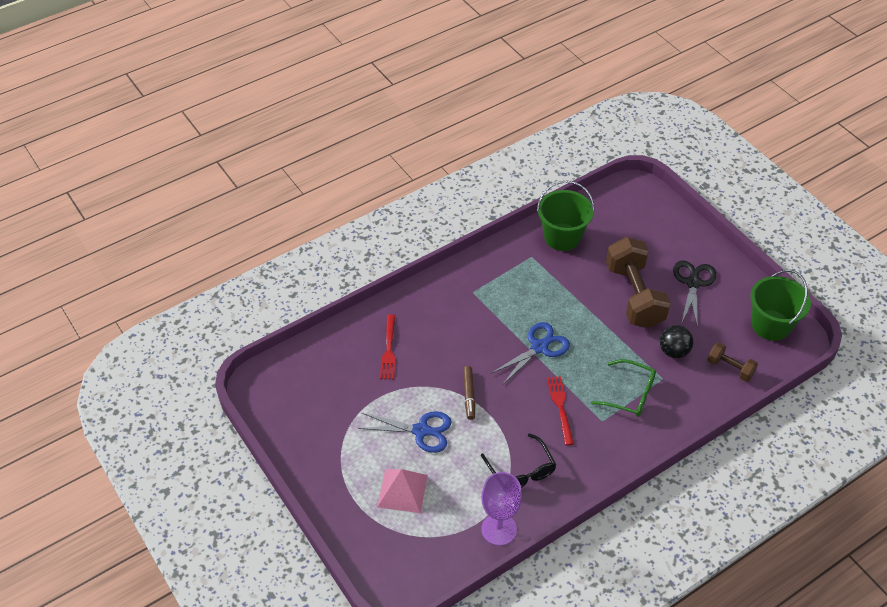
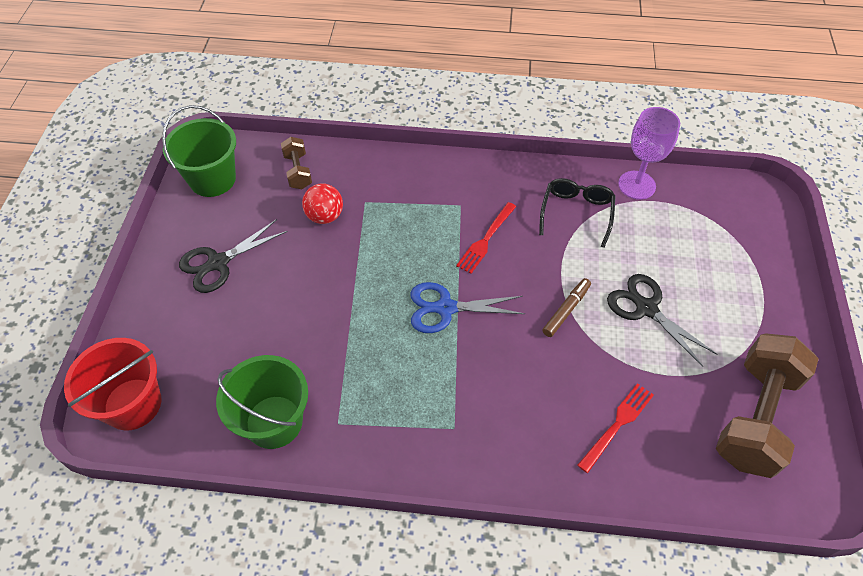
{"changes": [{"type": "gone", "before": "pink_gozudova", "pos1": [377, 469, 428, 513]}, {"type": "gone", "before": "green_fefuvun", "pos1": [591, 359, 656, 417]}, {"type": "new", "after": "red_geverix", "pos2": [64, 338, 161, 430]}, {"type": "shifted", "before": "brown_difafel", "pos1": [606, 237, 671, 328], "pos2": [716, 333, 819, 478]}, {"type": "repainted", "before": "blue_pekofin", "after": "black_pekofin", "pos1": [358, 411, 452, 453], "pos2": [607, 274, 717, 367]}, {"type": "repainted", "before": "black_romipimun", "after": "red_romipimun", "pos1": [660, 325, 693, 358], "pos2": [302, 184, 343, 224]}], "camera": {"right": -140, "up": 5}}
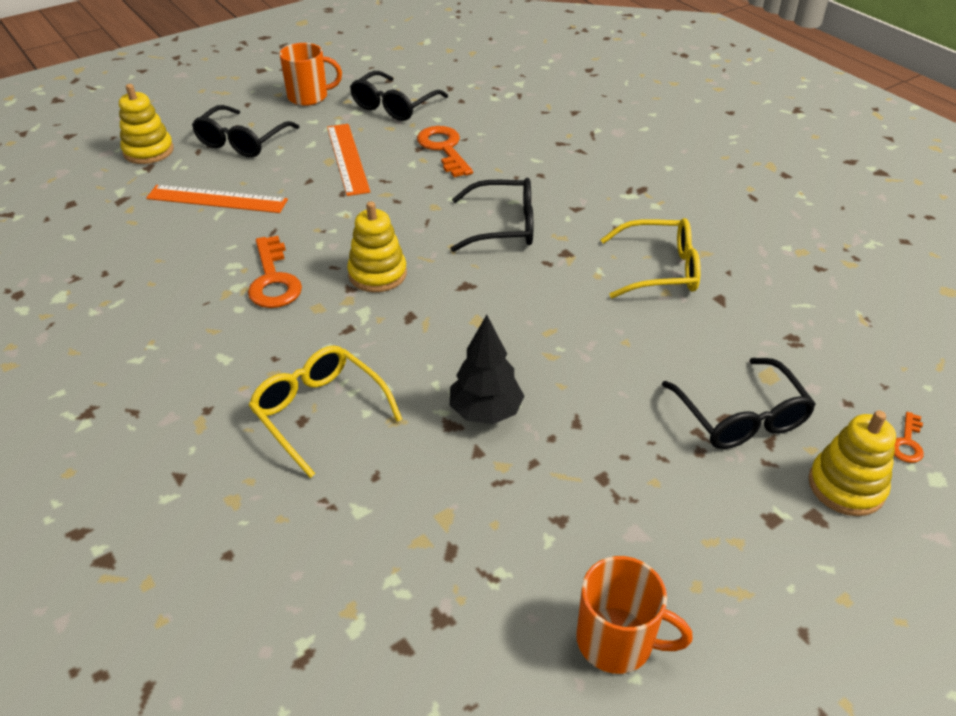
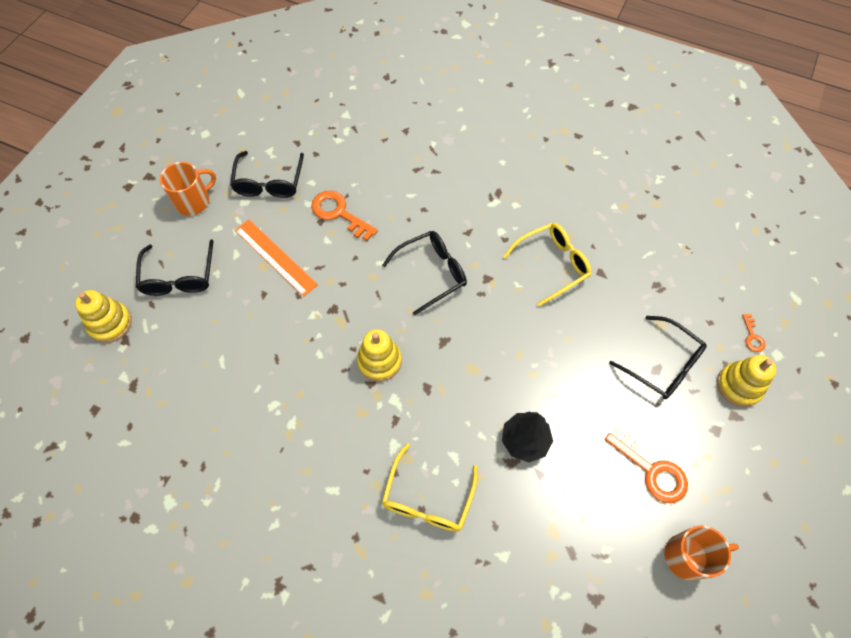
{"changes": [{"type": "gone", "before": "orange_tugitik", "pos1": [146, 185, 288, 213]}, {"type": "shifted", "before": "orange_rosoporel", "pos1": [248, 236, 302, 308], "pos2": [605, 426, 688, 503]}, {"type": "rotated", "before": "yellow_fefuvun", "pos1": [249, 345, 403, 478], "pos2": [382, 443, 478, 532], "turn": -90}], "camera": {"right": -30, "up": 20}}
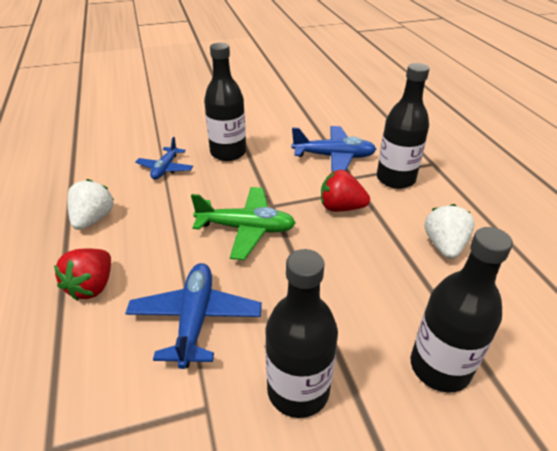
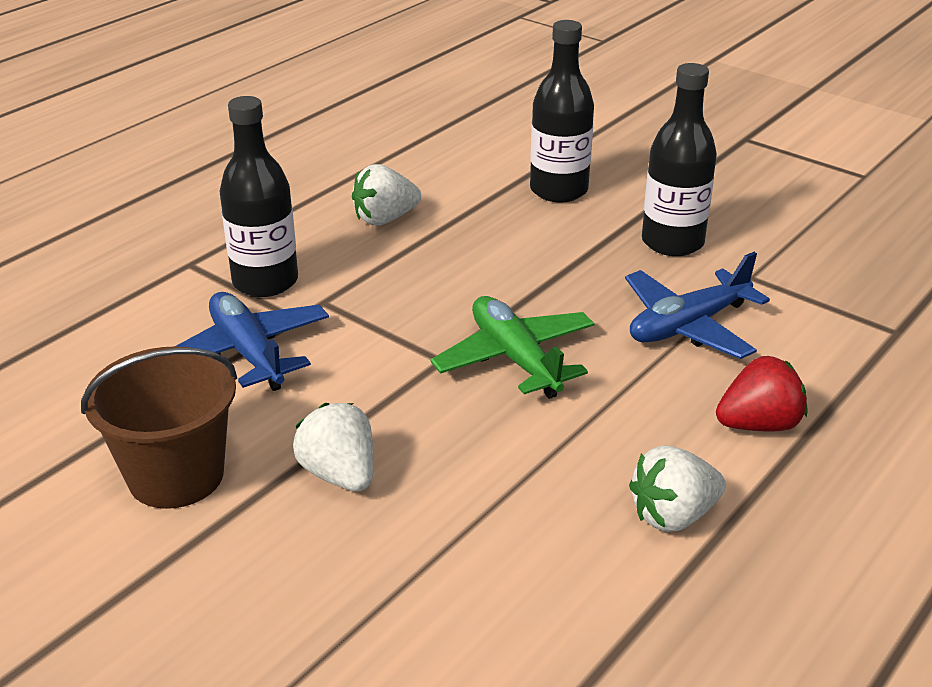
{"changes": [{"type": "gone", "before": "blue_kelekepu", "pos1": [135, 137, 193, 180]}, {"type": "gone", "before": "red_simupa", "pos1": [321, 170, 370, 212]}, {"type": "new", "after": "brown_geverix", "pos2": [81, 346, 237, 509]}, {"type": "swapped", "before": "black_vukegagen", "after": "white_simupa", "pos1": [204, 43, 246, 161], "pos2": [293, 403, 374, 491]}], "camera": {"right": -125, "up": -5}}
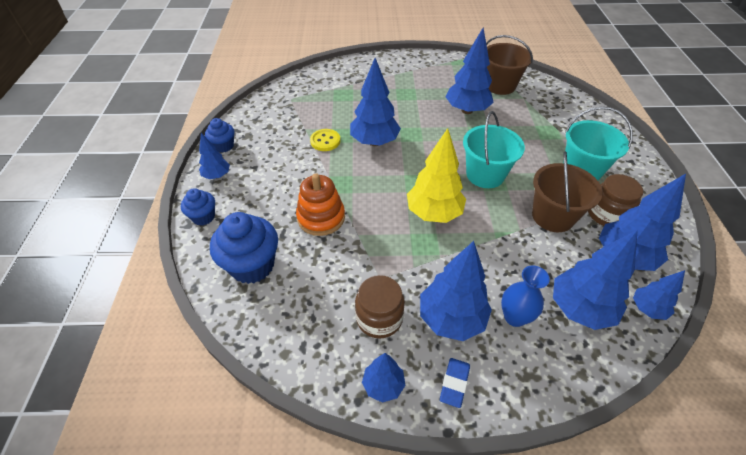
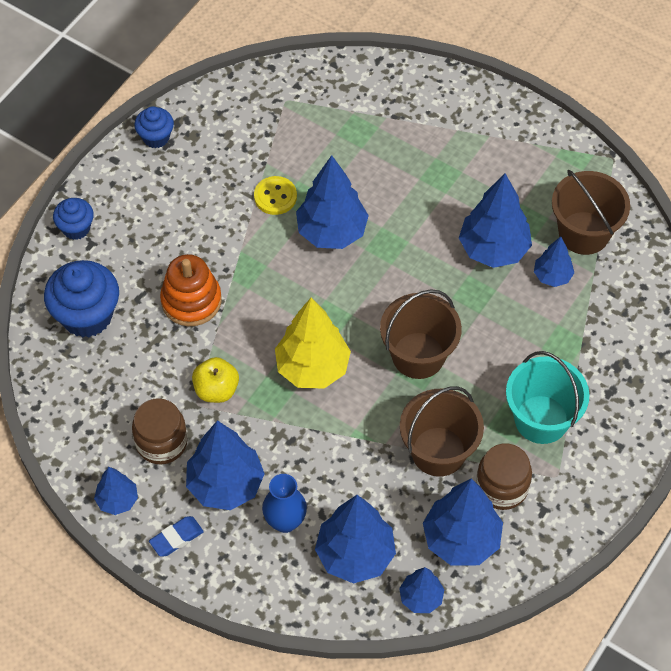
{"changes": [{"type": "new", "after": "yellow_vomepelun", "pos2": [192, 357, 239, 403]}, {"type": "shifted", "before": "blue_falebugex", "pos1": [199, 133, 230, 179], "pos2": [534, 236, 574, 287]}, {"type": "repainted", "before": "turquoise_geverix", "after": "brown_geverix", "pos1": [463, 111, 525, 188], "pos2": [380, 289, 462, 379]}], "camera": {"right": 35, "up": 10}}
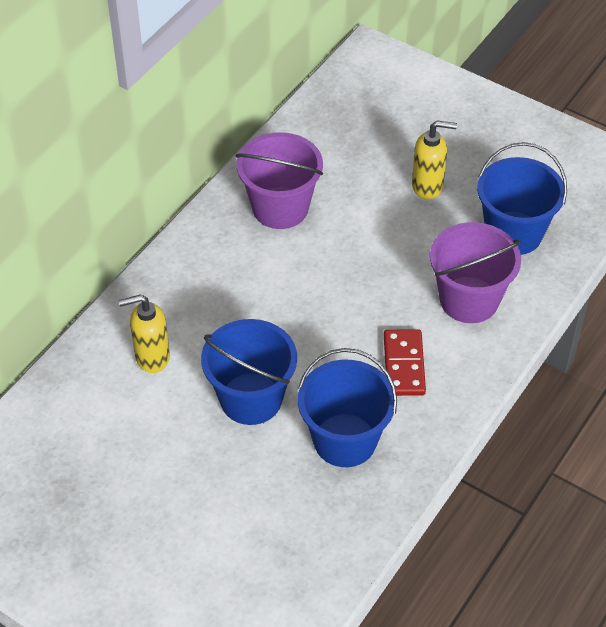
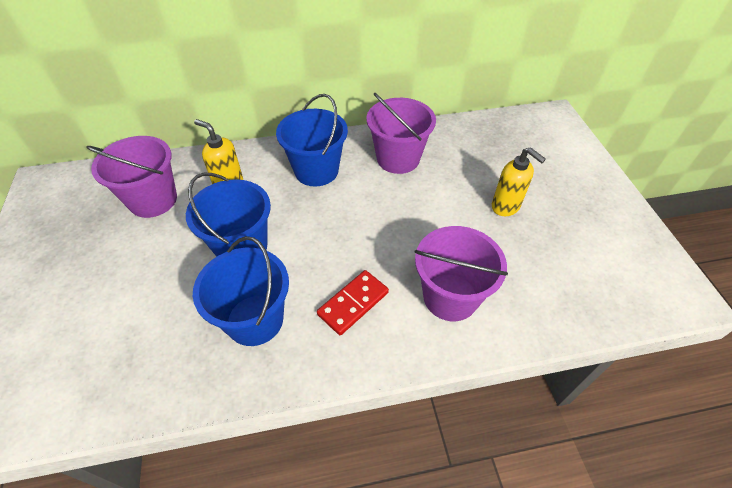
{"changes": [{"type": "new", "after": "purple_geverix", "pos2": [86, 136, 177, 218]}, {"type": "shifted", "before": "blue_geverix", "pos1": [477, 142, 567, 255], "pos2": [276, 94, 348, 187]}], "camera": {"right": 45, "up": 0}}
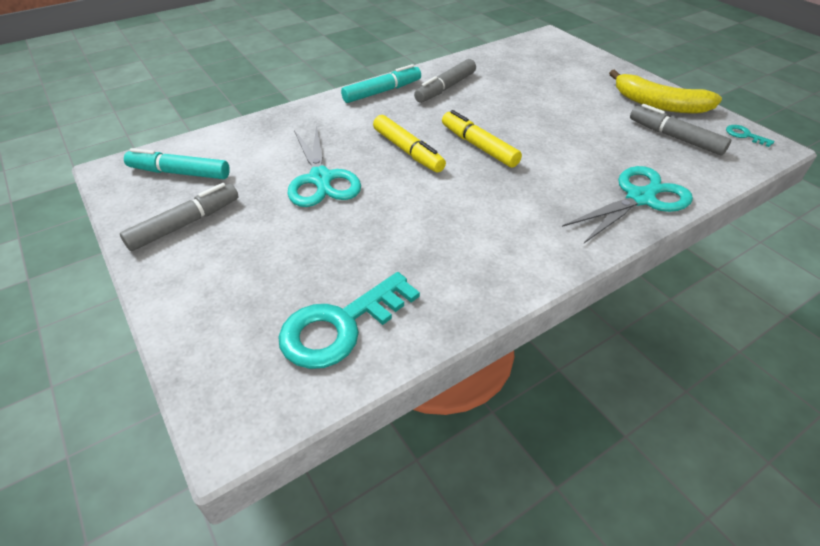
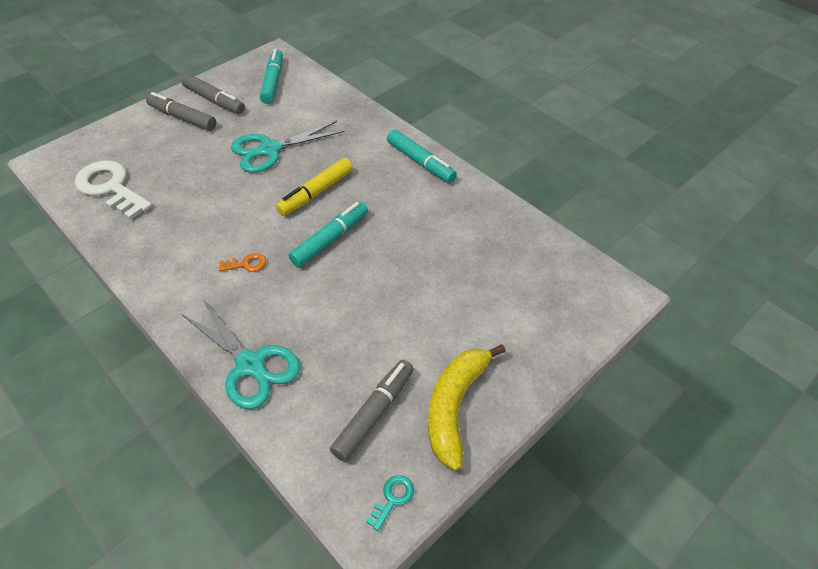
{"changes": [{"type": "new", "after": "orange_rosoporel", "pos2": [219, 253, 266, 272]}, {"type": "shifted", "before": "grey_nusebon", "pos1": [414, 59, 476, 103], "pos2": [146, 92, 217, 131]}, {"type": "repainted", "before": "turquoise_rosoporel", "after": "white_rosoporel", "pos1": [278, 272, 420, 369], "pos2": [75, 160, 152, 220]}, {"type": "repainted", "before": "yellow_nusebon", "after": "turquoise_nusebon", "pos1": [442, 110, 522, 168], "pos2": [289, 202, 368, 267]}], "camera": {"right": 80, "up": 5}}
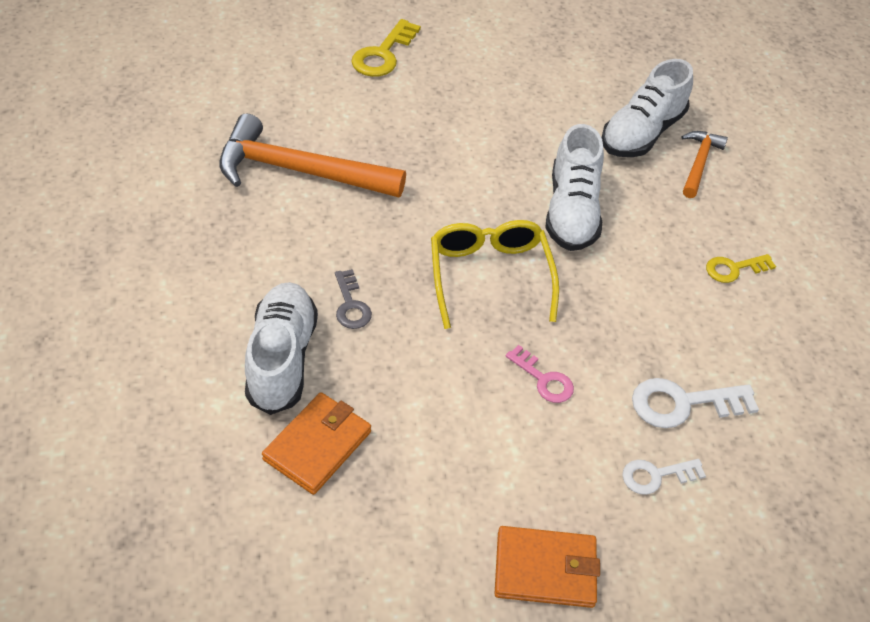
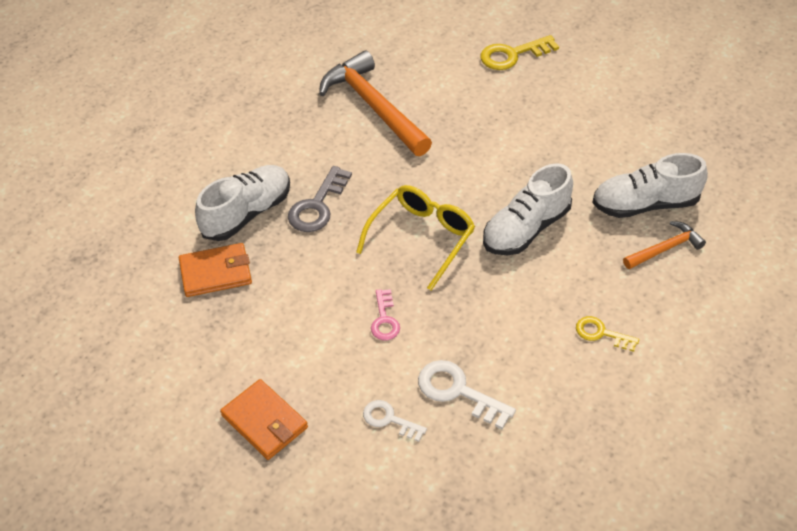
{"changes": [{"type": "scaled", "before": "grey_rosoporel", "pos1": [335, 269, 372, 329], "pos2": [288, 166, 352, 232], "scale": 1.58}], "camera": {"right": 45, "up": 0}}
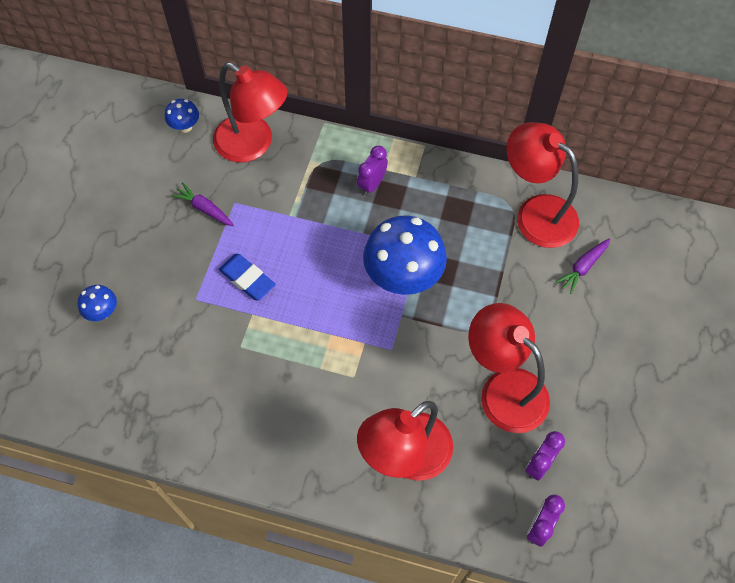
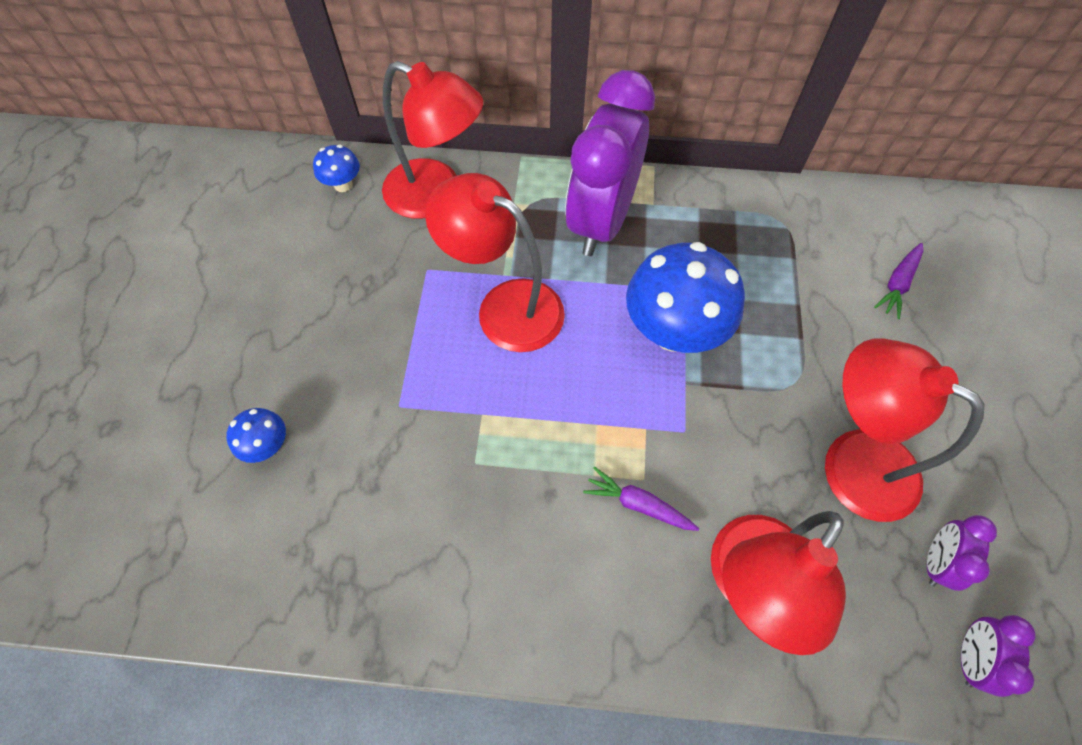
{"changes": [{"type": "gone", "before": "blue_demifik", "pos1": [219, 254, 276, 300]}, {"type": "shifted", "before": "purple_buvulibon", "pos1": [171, 182, 234, 226], "pos2": [583, 467, 699, 531]}, {"type": "shifted", "before": "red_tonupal", "pos1": [507, 122, 579, 248], "pos2": [425, 173, 565, 352]}, {"type": "scaled", "before": "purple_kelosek", "pos1": [357, 146, 388, 196], "pos2": [565, 70, 655, 256], "scale": 2.34}], "camera": {"right": -10, "up": 0}}
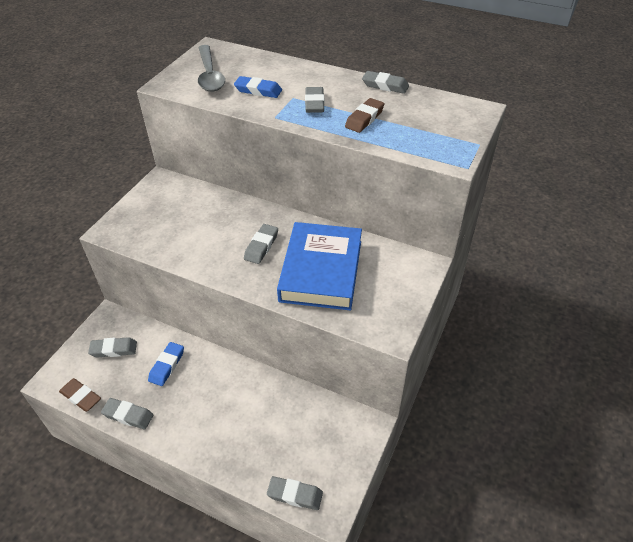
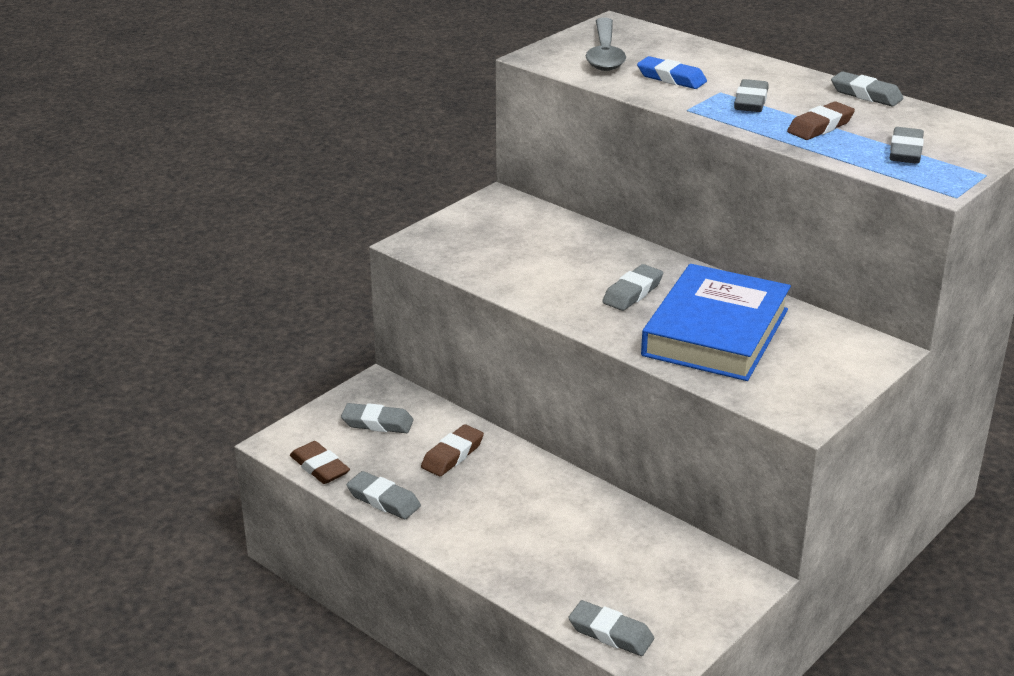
{"changes": [{"type": "new", "after": "grey_demifik", "pos2": [890, 127, 924, 164]}, {"type": "repainted", "before": "blue_demifik", "after": "brown_demifik", "pos1": [148, 342, 184, 386], "pos2": [421, 424, 484, 476]}], "camera": {"right": 15, "up": -15}}
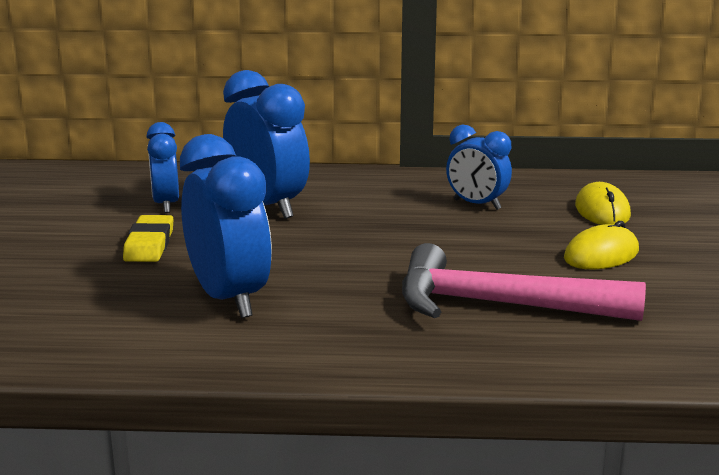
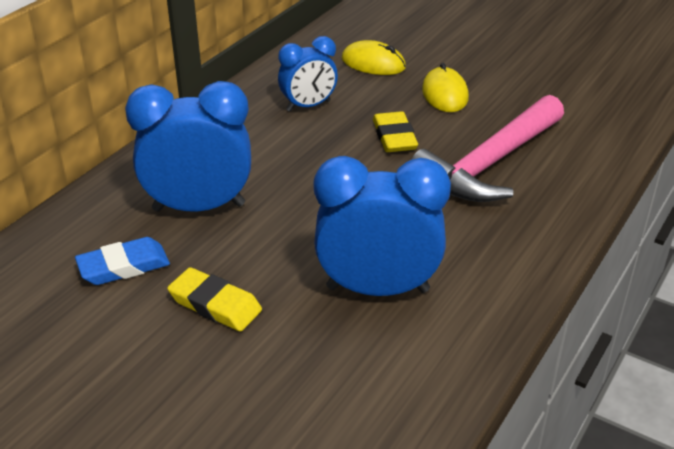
{"changes": [{"type": "new", "after": "yellow_demifik", "pos2": [373, 111, 418, 152]}, {"type": "swapped", "before": "blue_kelosek", "after": "blue_demifik", "pos1": [147, 122, 179, 213], "pos2": [75, 237, 170, 285]}], "camera": {"right": -60, "up": 15}}
